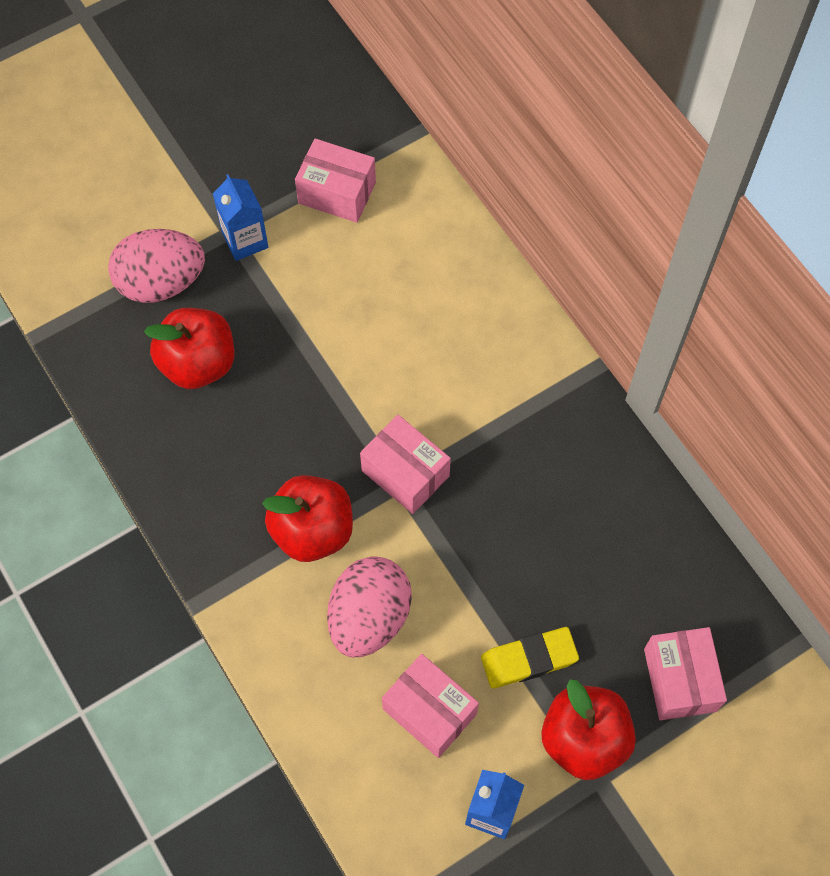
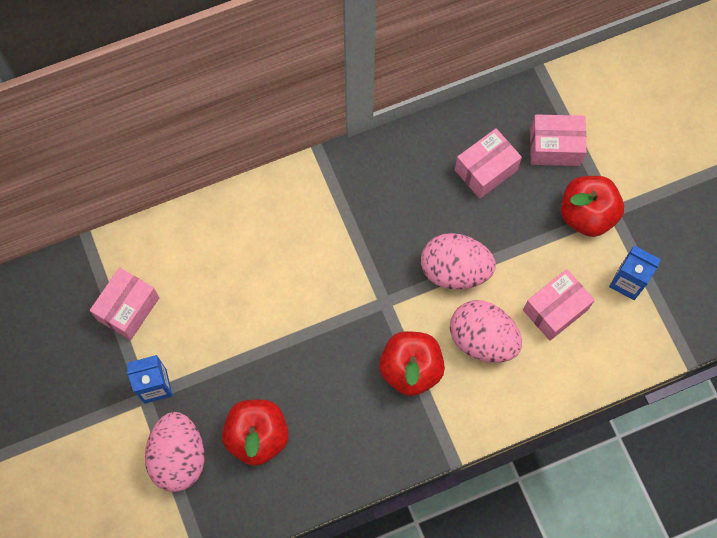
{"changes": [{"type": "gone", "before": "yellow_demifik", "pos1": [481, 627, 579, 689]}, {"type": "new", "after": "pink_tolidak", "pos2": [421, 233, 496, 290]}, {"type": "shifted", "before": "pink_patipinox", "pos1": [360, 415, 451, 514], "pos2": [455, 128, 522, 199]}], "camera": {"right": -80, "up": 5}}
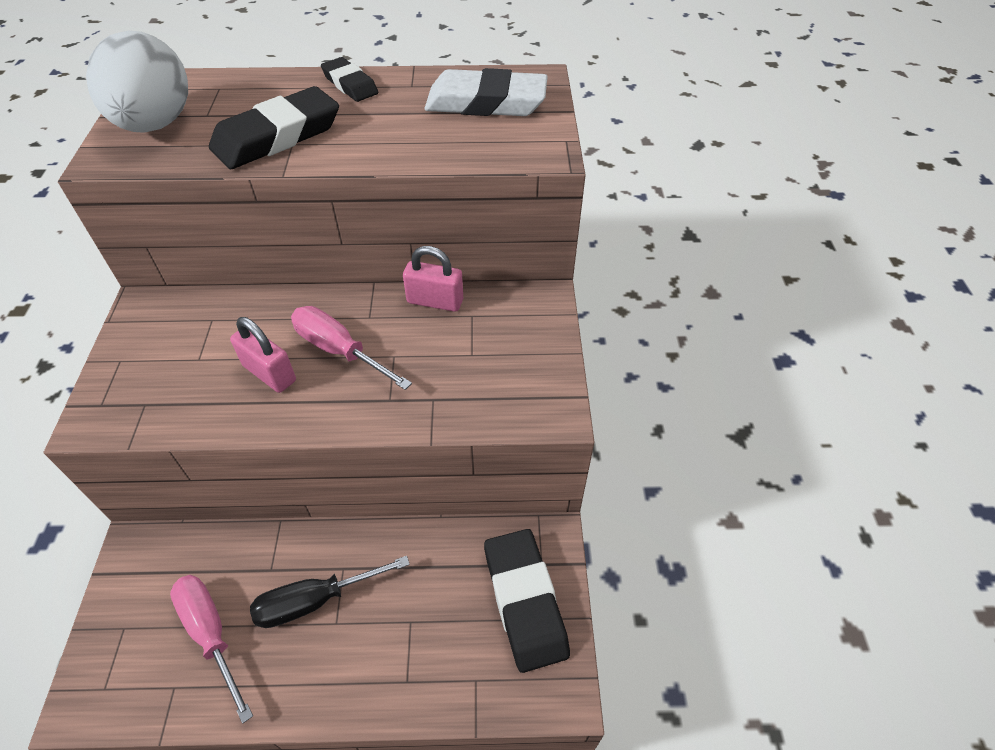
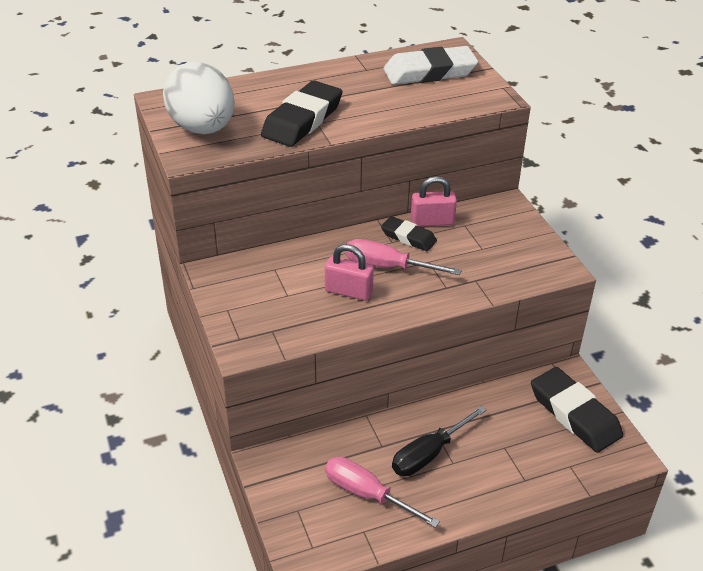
{"changes": [{"type": "shifted", "before": "black_demifik", "pos1": [321, 57, 378, 102], "pos2": [381, 216, 437, 251]}], "camera": {"right": -20, "up": -10}}
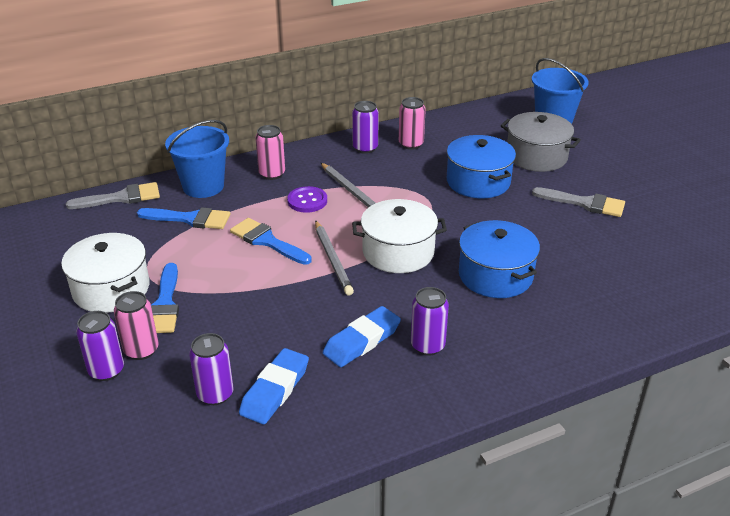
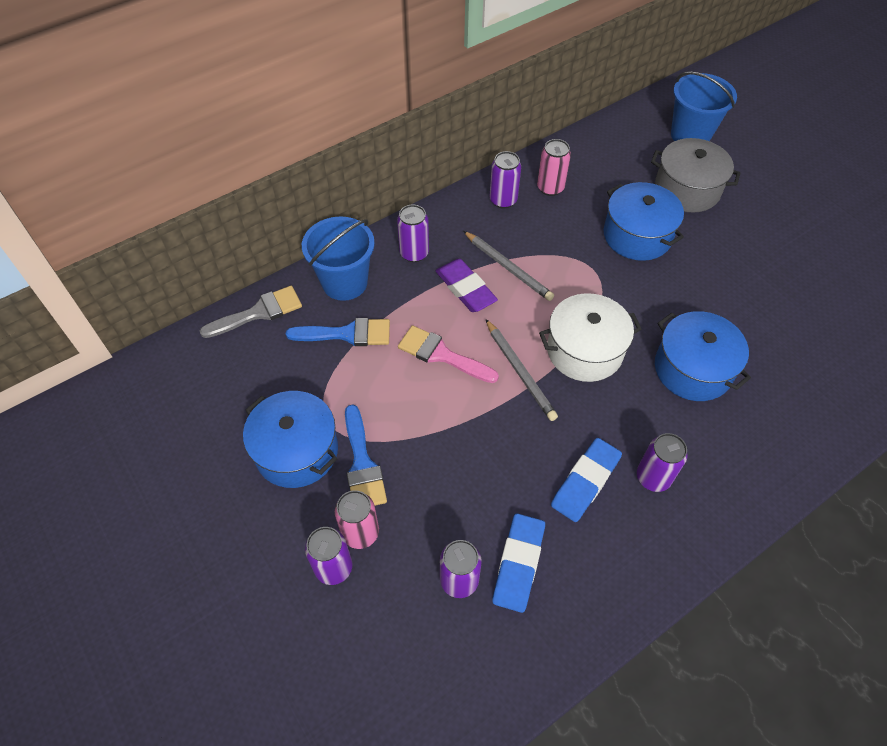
{"changes": [{"type": "gone", "before": "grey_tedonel", "pos1": [532, 187, 625, 217]}, {"type": "swapped", "before": "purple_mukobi", "after": "purple_demifik", "pos1": [287, 186, 327, 213], "pos2": [436, 259, 498, 312]}, {"type": "repainted", "before": "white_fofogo", "after": "blue_fofogo", "pos1": [61, 233, 149, 313], "pos2": [243, 391, 338, 488]}, {"type": "repainted", "before": "blue_tedonel", "after": "pink_tedonel", "pos1": [230, 218, 312, 265], "pos2": [398, 325, 499, 383]}, {"type": "repainted", "before": "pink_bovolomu", "after": "purple_bovolomu", "pos1": [255, 125, 285, 180], "pos2": [397, 204, 429, 262]}], "camera": {"right": -10, "up": 20}}
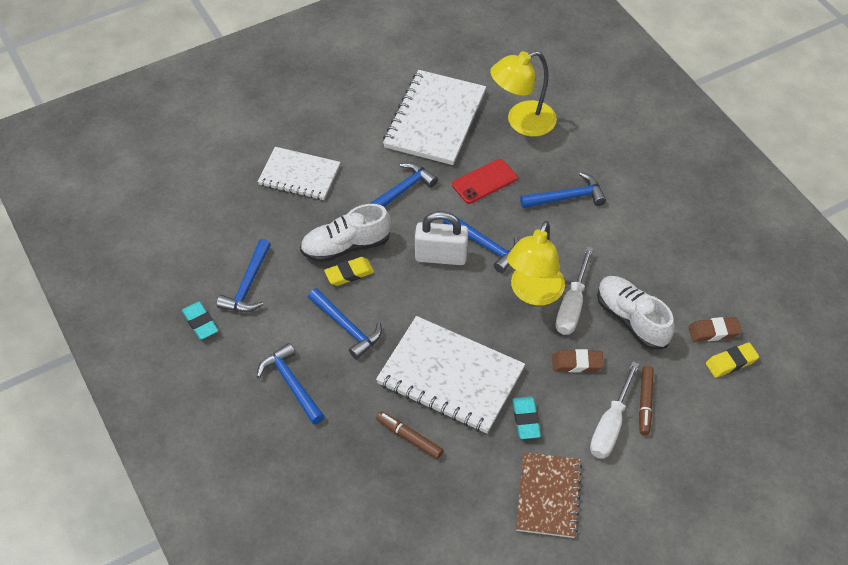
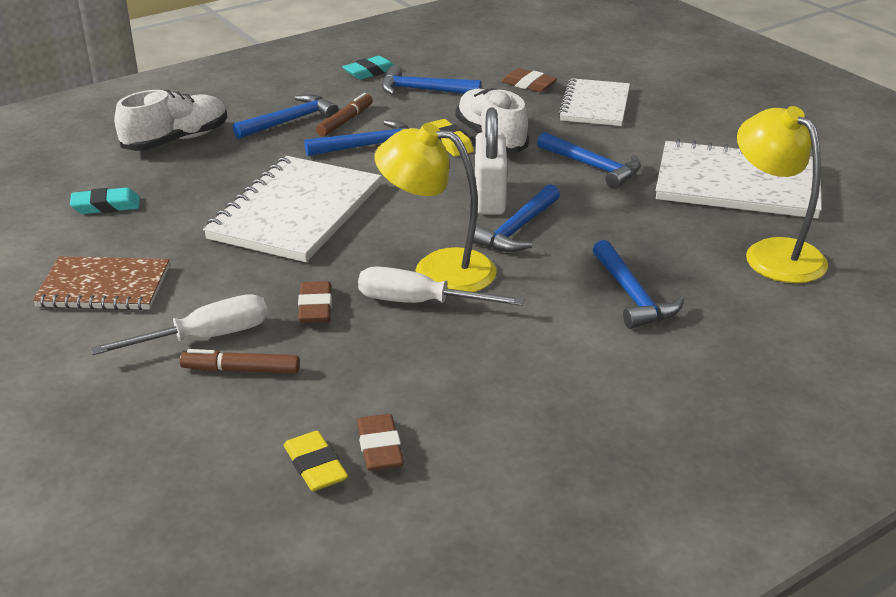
{"changes": [{"type": "gone", "before": "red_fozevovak", "pos1": [452, 159, 517, 204]}, {"type": "new", "after": "brown_demifik", "pos2": [501, 68, 558, 92]}, {"type": "shifted", "before": "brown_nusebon", "pos1": [376, 411, 443, 459], "pos2": [316, 93, 373, 137]}, {"type": "shifted", "before": "turquoise_demifik", "pos1": [512, 397, 541, 439], "pos2": [70, 188, 140, 214]}, {"type": "shifted", "before": "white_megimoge", "pos1": [597, 276, 675, 350], "pos2": [115, 90, 227, 151]}, {"type": "rotated", "before": "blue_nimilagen", "pos1": [308, 288, 382, 360], "pos2": [305, 120, 409, 156], "turn": -150}, {"type": "rotated", "before": "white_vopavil", "pos1": [590, 361, 639, 459], "pos2": [91, 294, 268, 355], "turn": 135}], "camera": {"right": 85, "up": -20}}
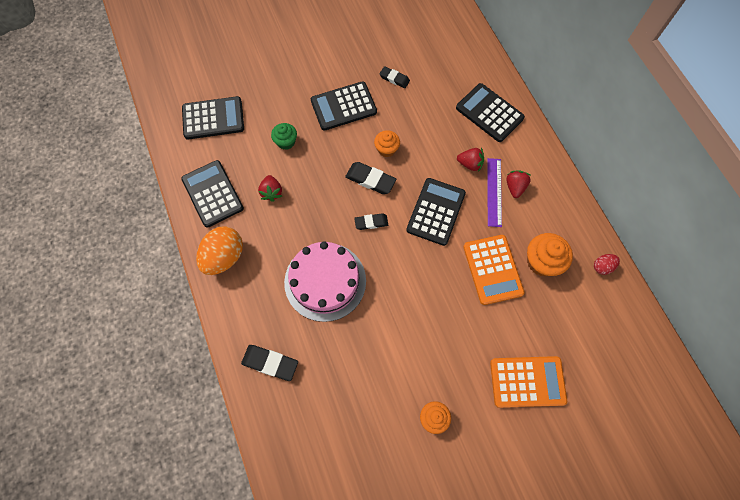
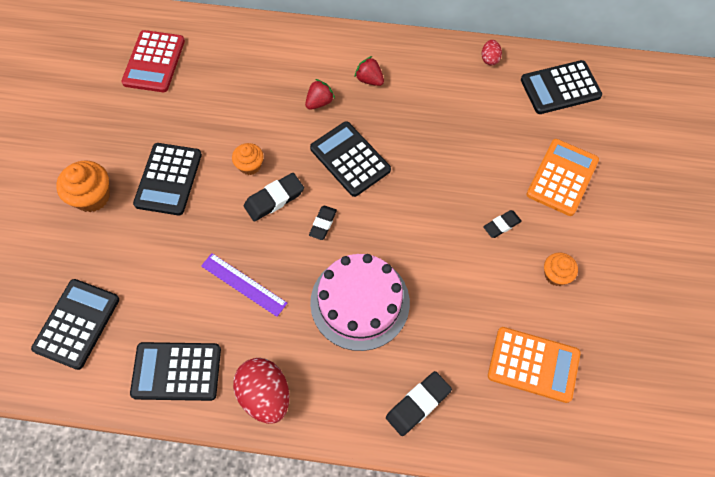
{"changes": [{"type": "gone", "before": "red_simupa", "pos1": [258, 175, 282, 202]}, {"type": "gone", "before": "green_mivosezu", "pos1": [271, 123, 297, 150]}, {"type": "new", "after": "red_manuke", "pos2": [121, 30, 185, 92]}, {"type": "shifted", "before": "black_demifik", "pos1": [379, 66, 410, 88], "pos2": [483, 210, 522, 238]}, {"type": "shifted", "before": "black_manuke", "pos1": [456, 83, 525, 142], "pos2": [521, 60, 602, 114]}, {"type": "shifted", "before": "orange_manuke", "pos1": [463, 235, 525, 305], "pos2": [488, 327, 581, 403]}, {"type": "shifted", "before": "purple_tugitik", "pos1": [487, 158, 502, 227], "pos2": [201, 253, 287, 317]}, {"type": "shifted", "before": "orange_mivosezu", "pos1": [527, 233, 573, 276], "pos2": [56, 160, 110, 212]}, {"type": "repainted", "before": "orange_tolidak", "after": "red_tolidak", "pos1": [196, 226, 243, 275], "pos2": [233, 358, 289, 424]}], "camera": {"right": -60, "up": -5}}
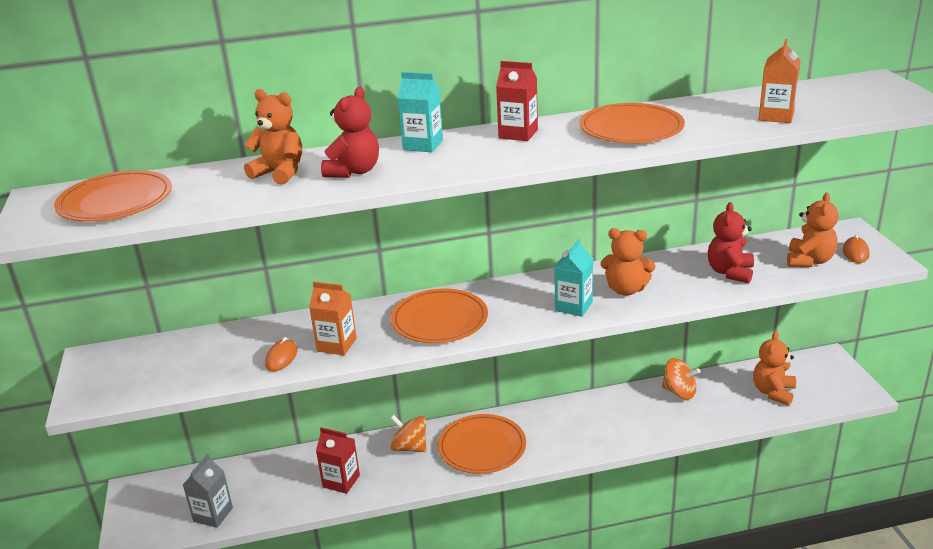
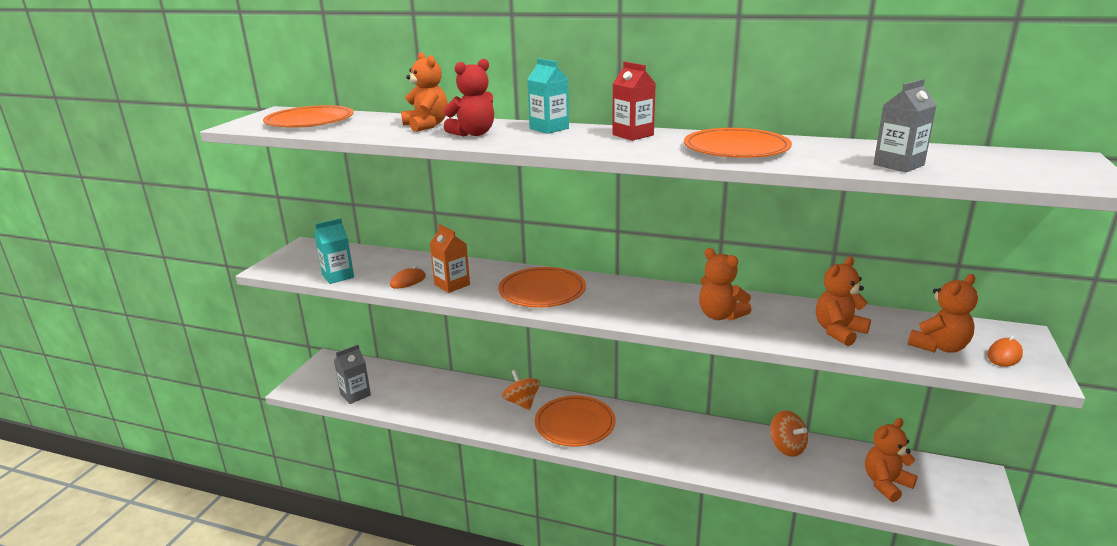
{"changes": [{"type": "gone", "before": "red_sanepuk", "pos1": [316, 427, 360, 494]}, {"type": "shifted", "before": "turquoise_sanepuk", "pos1": [554, 239, 593, 317], "pos2": [315, 218, 354, 284]}, {"type": "repainted", "before": "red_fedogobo", "after": "orange_fedogobo", "pos1": [708, 202, 754, 283], "pos2": [816, 256, 871, 346]}, {"type": "repainted", "before": "orange_sanepuk", "after": "grey_sanepuk", "pos1": [758, 39, 801, 123], "pos2": [874, 79, 936, 172]}], "camera": {"right": 30, "up": -5}}
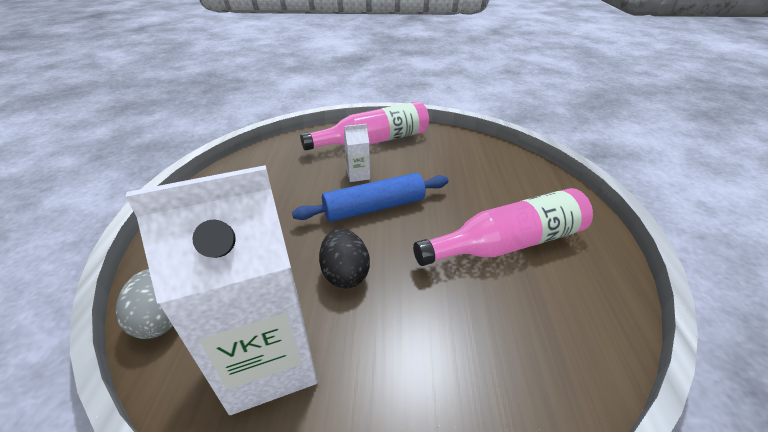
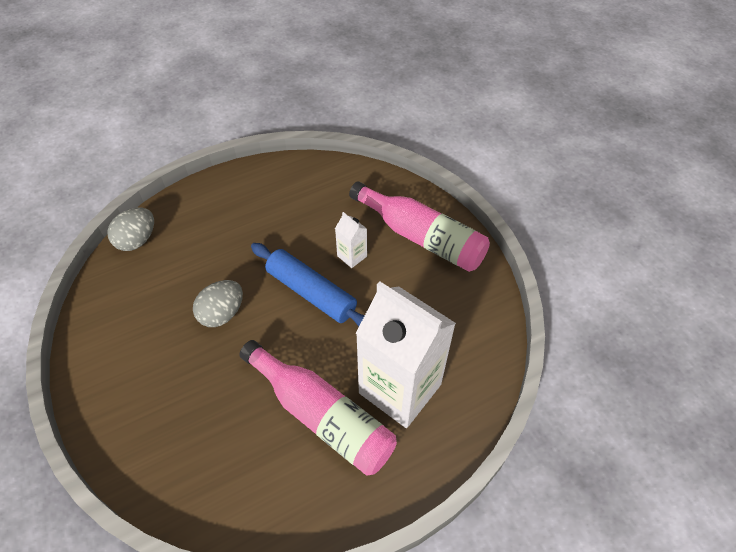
{"changes": [{"type": "shifted", "before": "white_sanepuk", "pos1": [126, 165, 318, 415], "pos2": [356, 281, 456, 428]}, {"type": "repainted", "before": "black_tolidak", "after": "grey_tolidak", "pos1": [319, 228, 370, 288], "pos2": [193, 280, 243, 327]}], "camera": {"right": 60, "up": 15}}
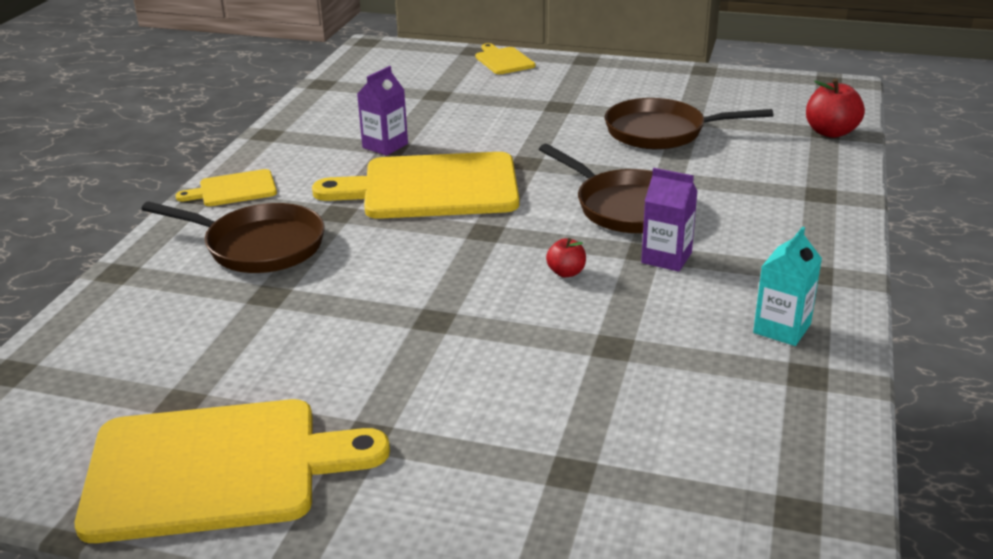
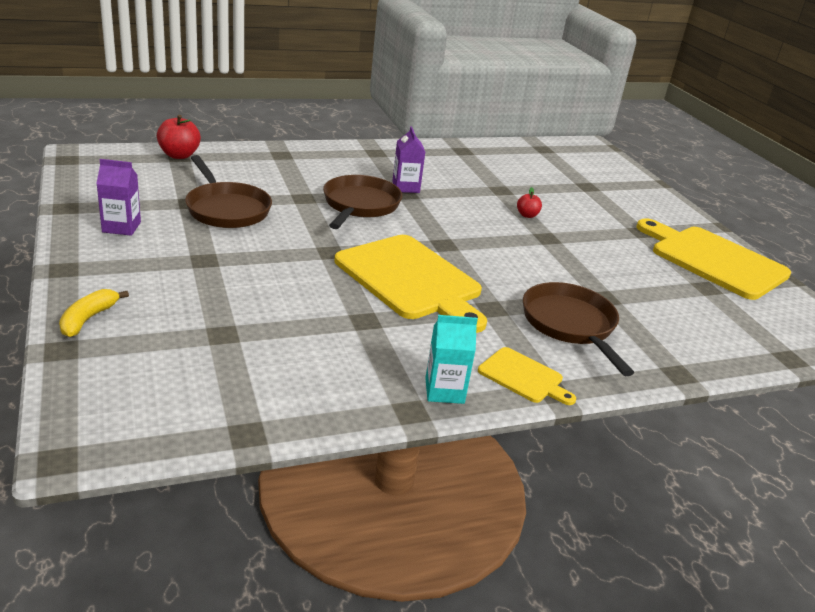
{"changes": [{"type": "shifted", "before": "purple_sanepuk", "pos1": [357, 66, 408, 156], "pos2": [96, 159, 141, 236]}, {"type": "shifted", "before": "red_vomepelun", "pos1": [546, 238, 586, 277], "pos2": [517, 187, 542, 218]}, {"type": "shifted", "before": "turquoise_sanepuk", "pos1": [753, 227, 822, 346], "pos2": [425, 315, 478, 404]}, {"type": "swapped", "before": "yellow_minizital", "after": "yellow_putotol", "pos1": [475, 43, 535, 74], "pos2": [59, 289, 129, 337]}], "camera": {"right": -130, "up": 0}}
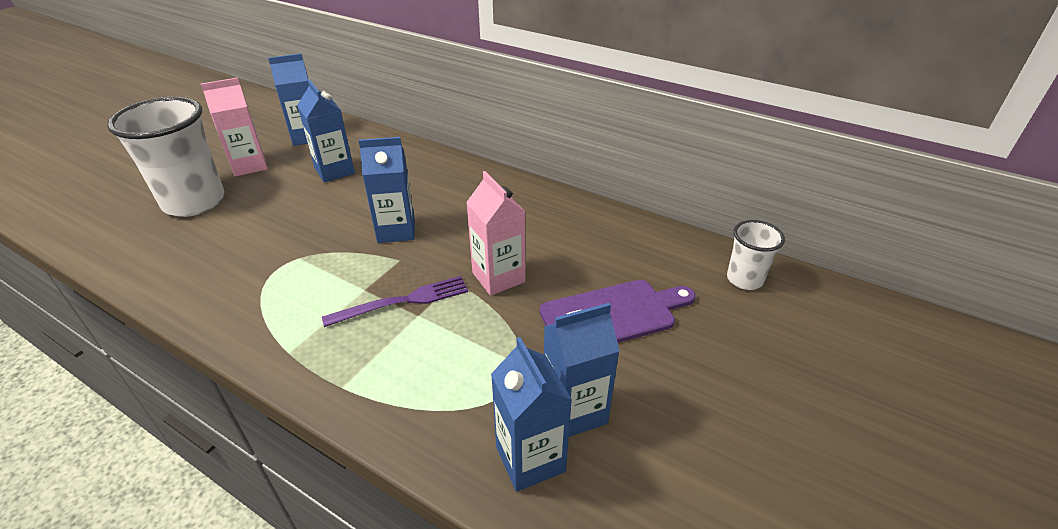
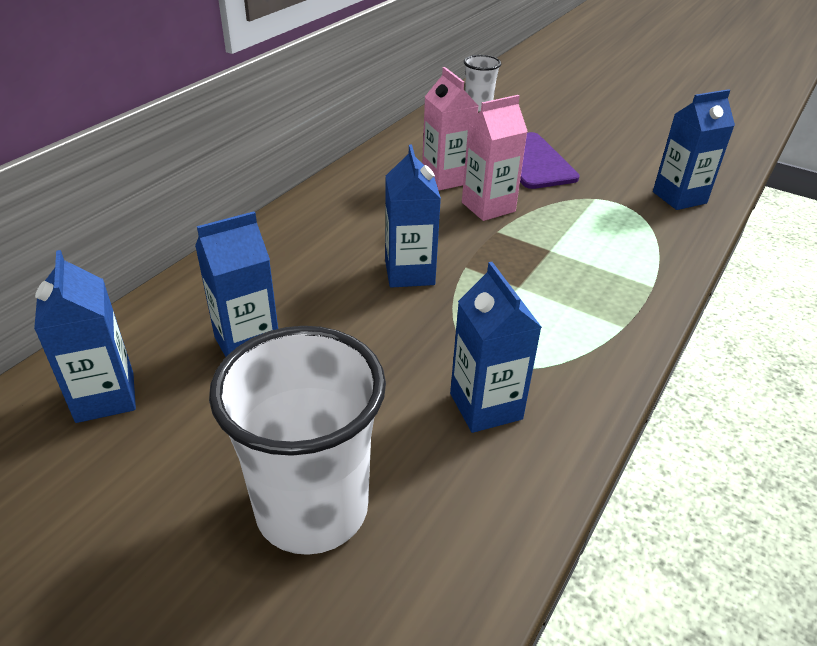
{"changes": [{"type": "gone", "before": "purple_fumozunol", "pos1": [322, 276, 468, 327]}, {"type": "shifted", "before": "pink_sanepuk", "pos1": [201, 77, 268, 177], "pos2": [422, 67, 478, 191]}, {"type": "shifted", "before": "blue_sanepuk", "pos1": [544, 303, 620, 437], "pos2": [450, 262, 542, 433]}], "camera": {"right": -90, "up": 0}}
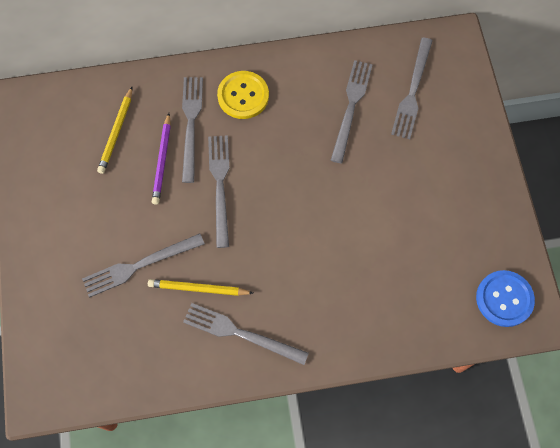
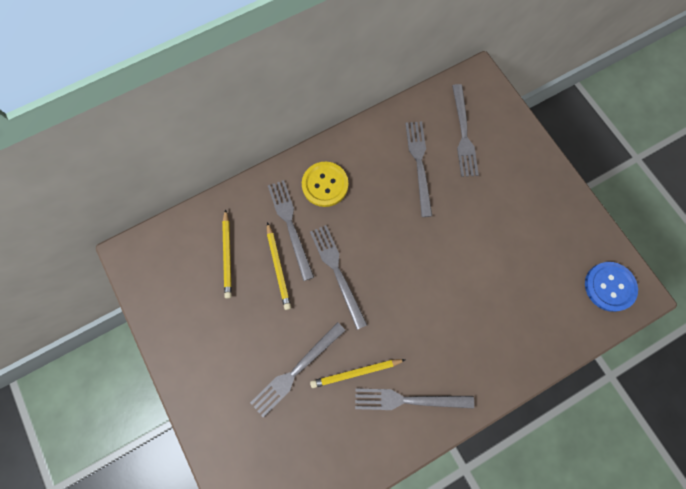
{"changes": [{"type": "repainted", "before": "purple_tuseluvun", "after": "yellow_tuseluvun", "pos1": [152, 113, 171, 205], "pos2": [267, 222, 291, 310]}], "camera": {"right": -20, "up": 5}}
